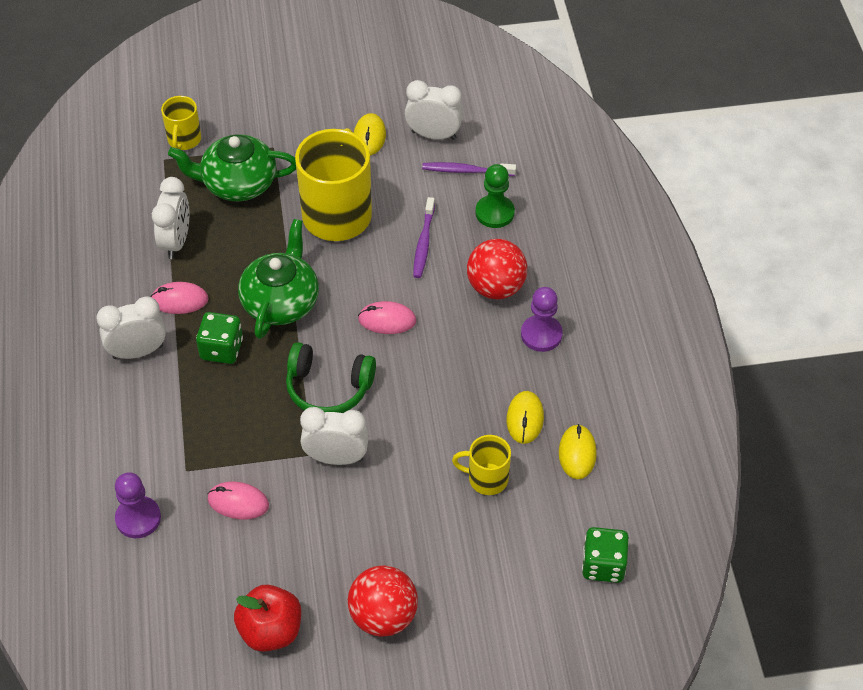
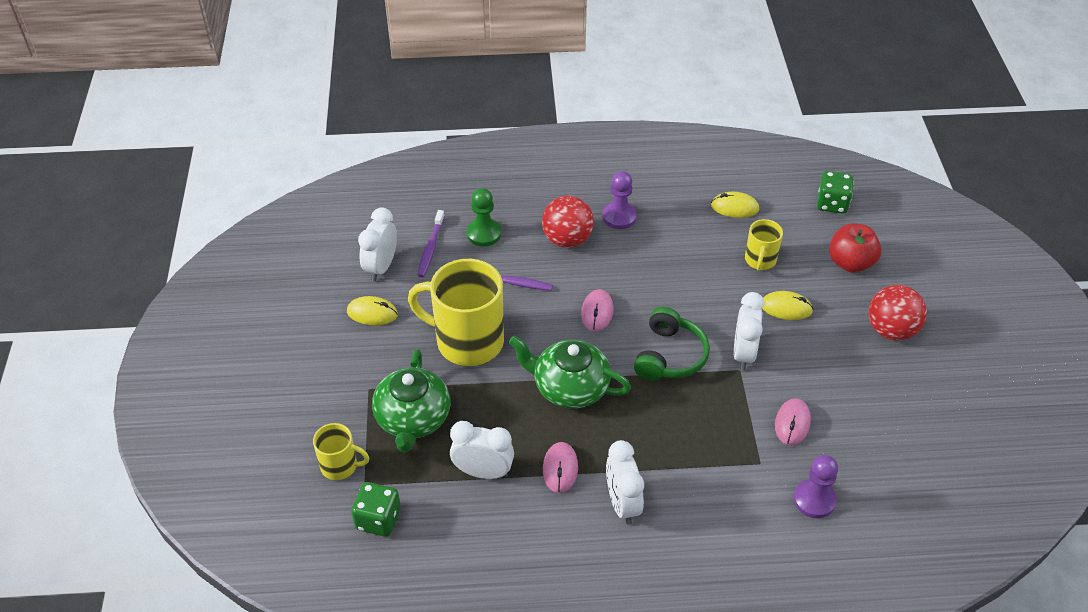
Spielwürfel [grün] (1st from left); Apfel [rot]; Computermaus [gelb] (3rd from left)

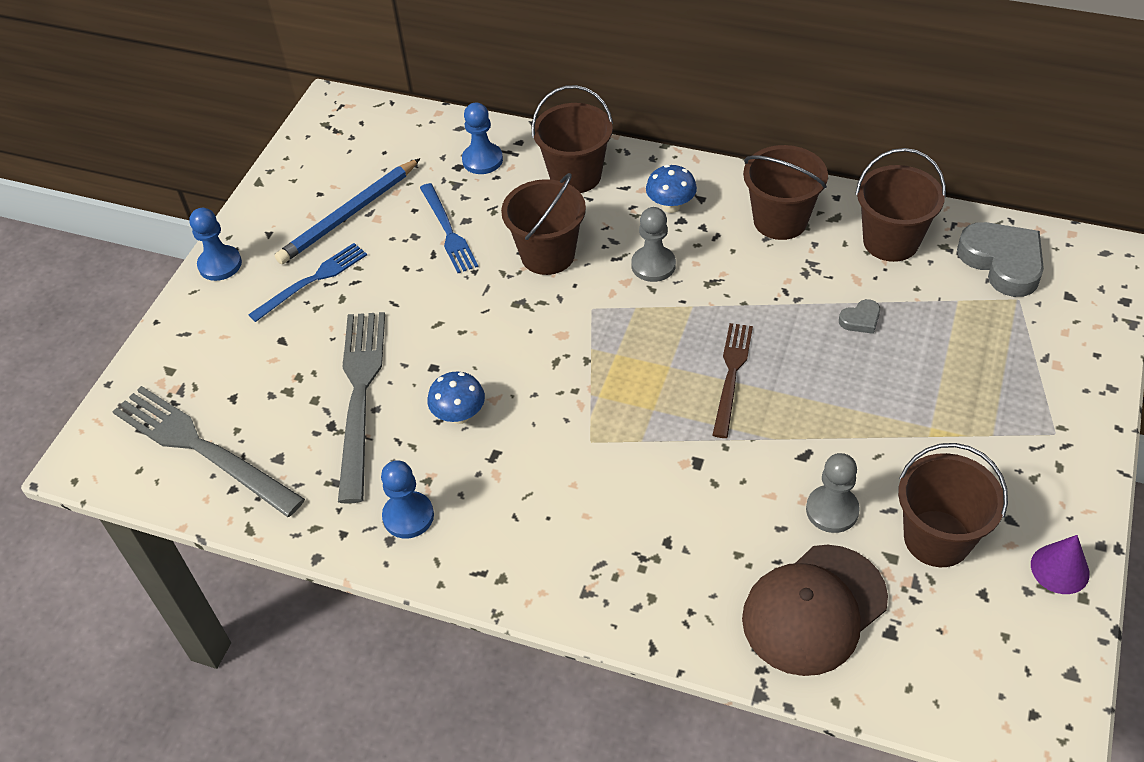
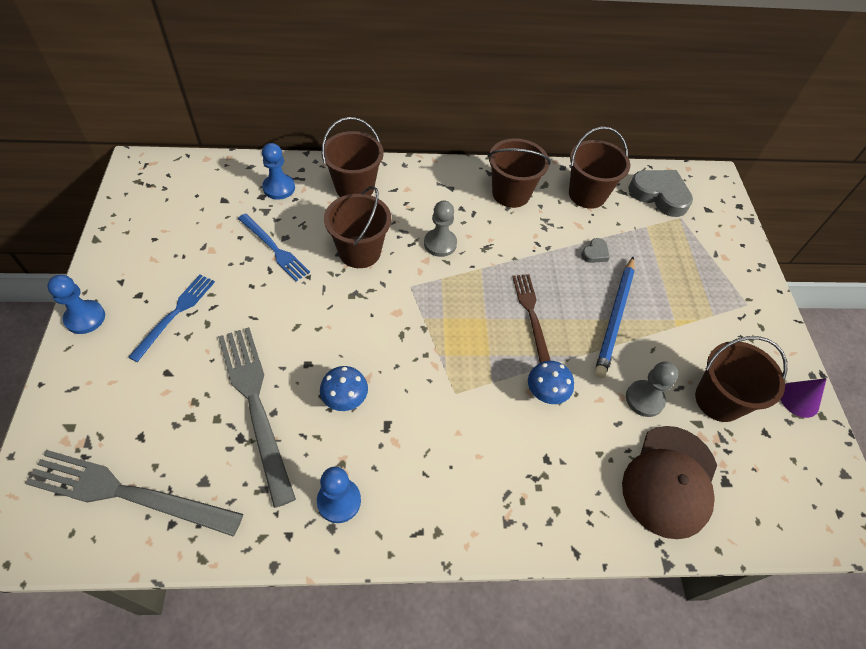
Bleistift [blau]; Pilz [blau] (2nd from left)

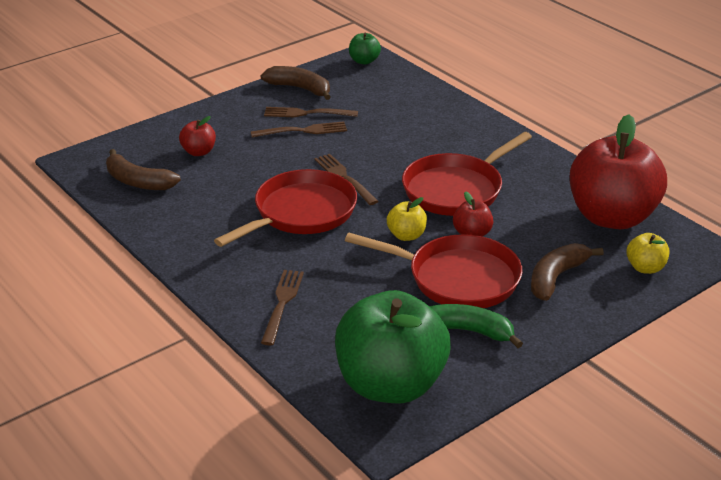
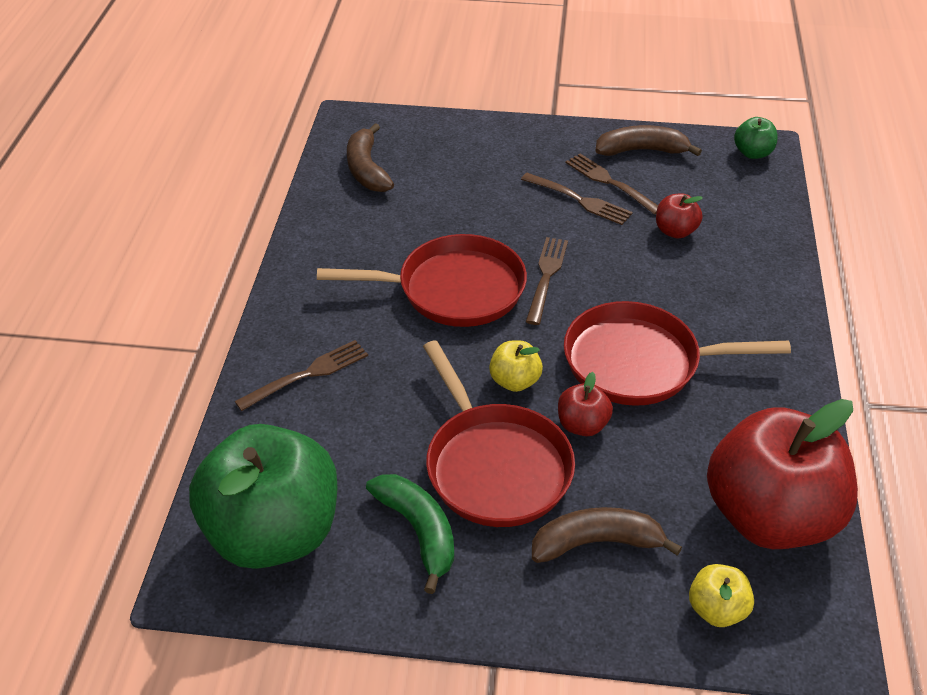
Apfel [rot] (2nd from left); Banane [braun] (3rd from left)

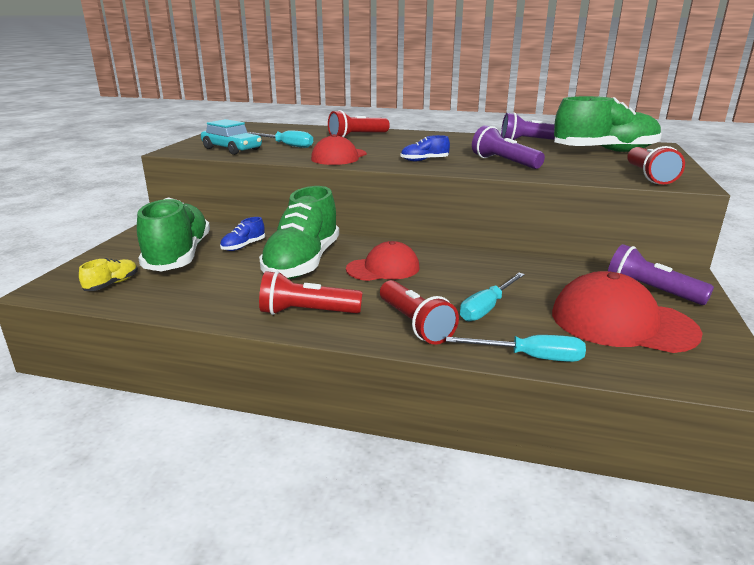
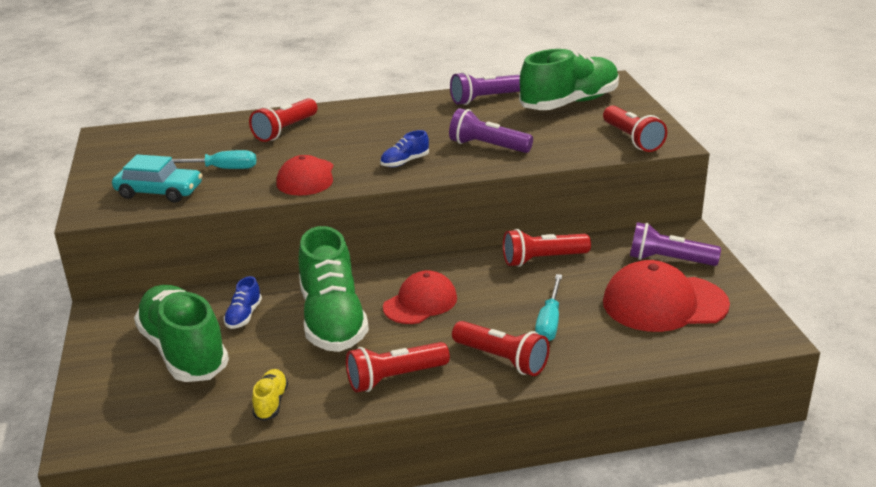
Schuh [gelb]; Schraubenzieher [türkis] (3rd from left in the first image); Taschenlampe [rot] (4th from left)

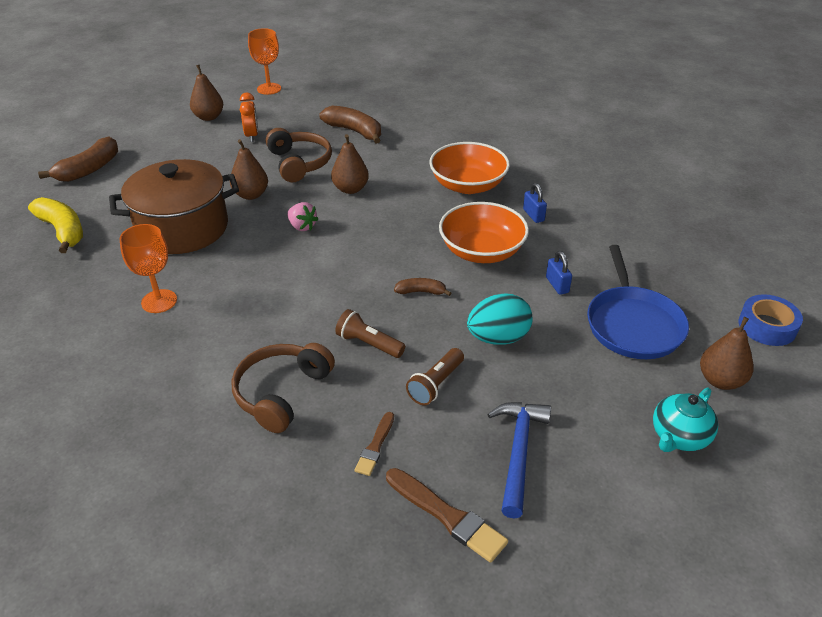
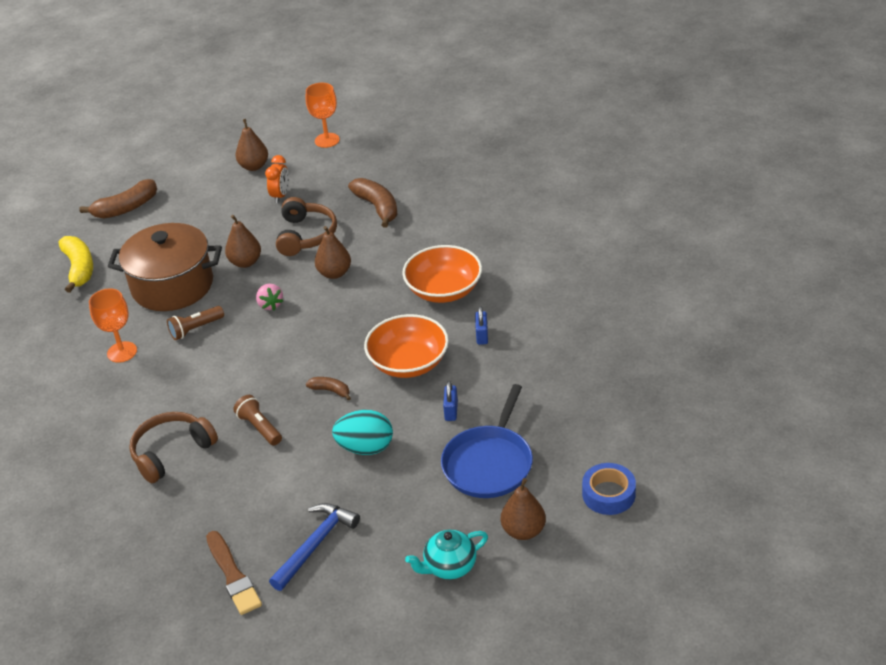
Pinsel [braun] (1st from left in the first image); Taschenlampe [braun] (1st from left)

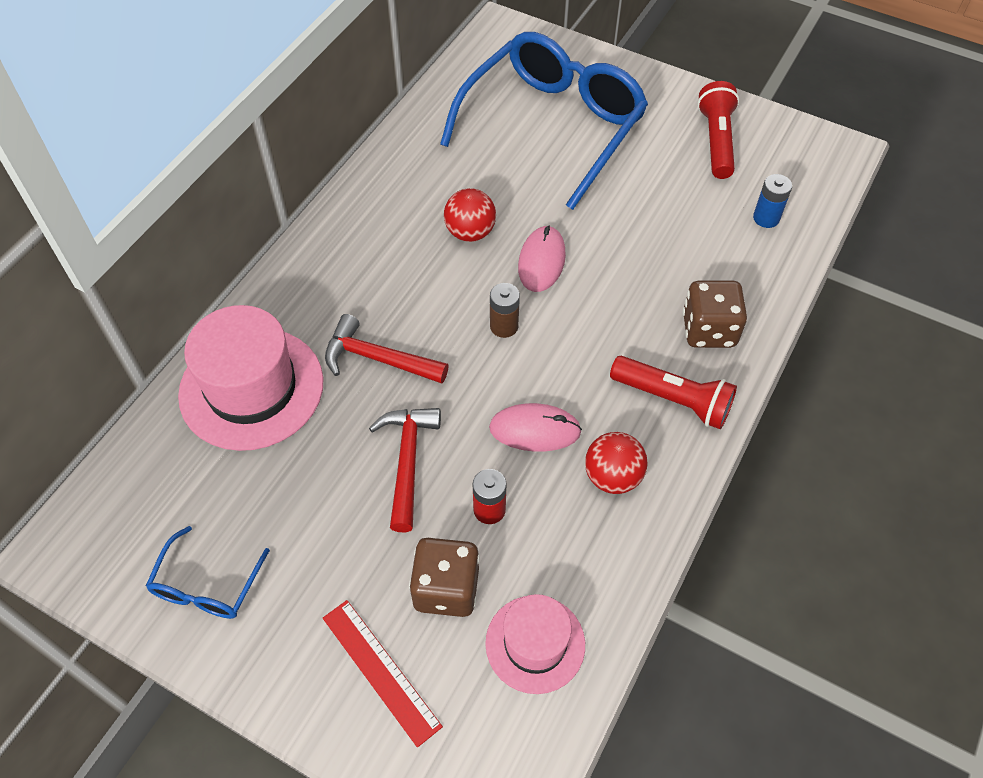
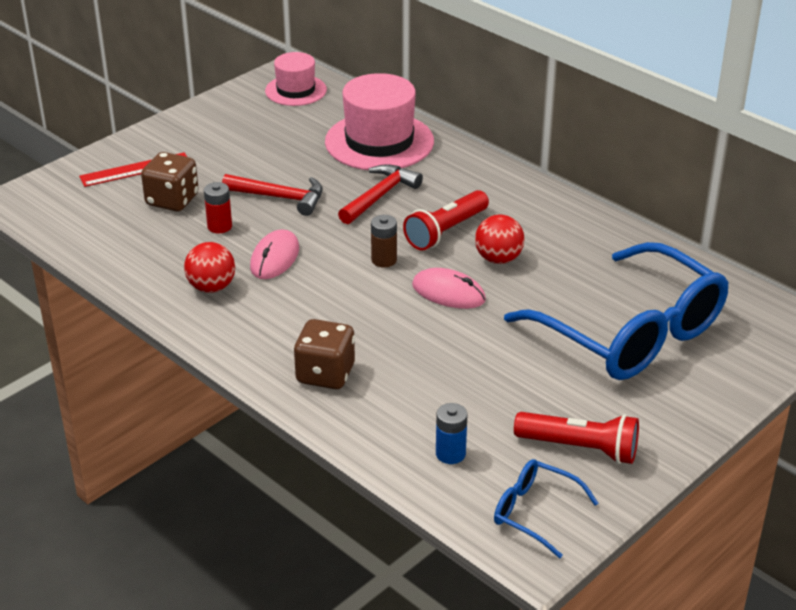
Brille [blau] (1st from left); Hut [rosa] (1st from left); Taschenlampe [rot] (1st from left)

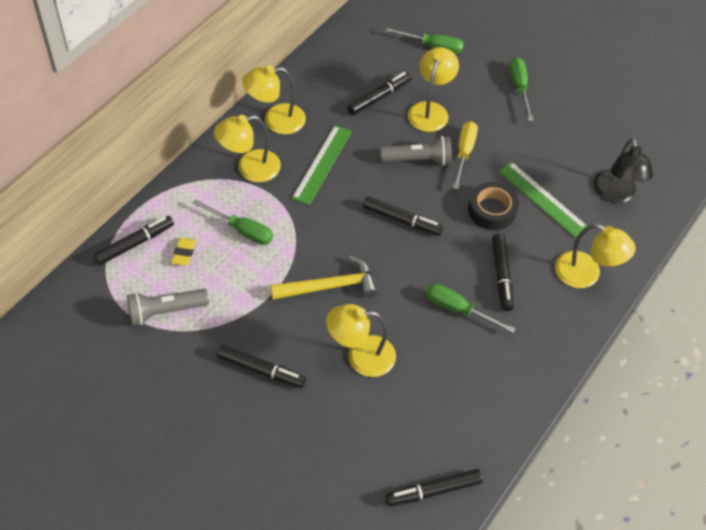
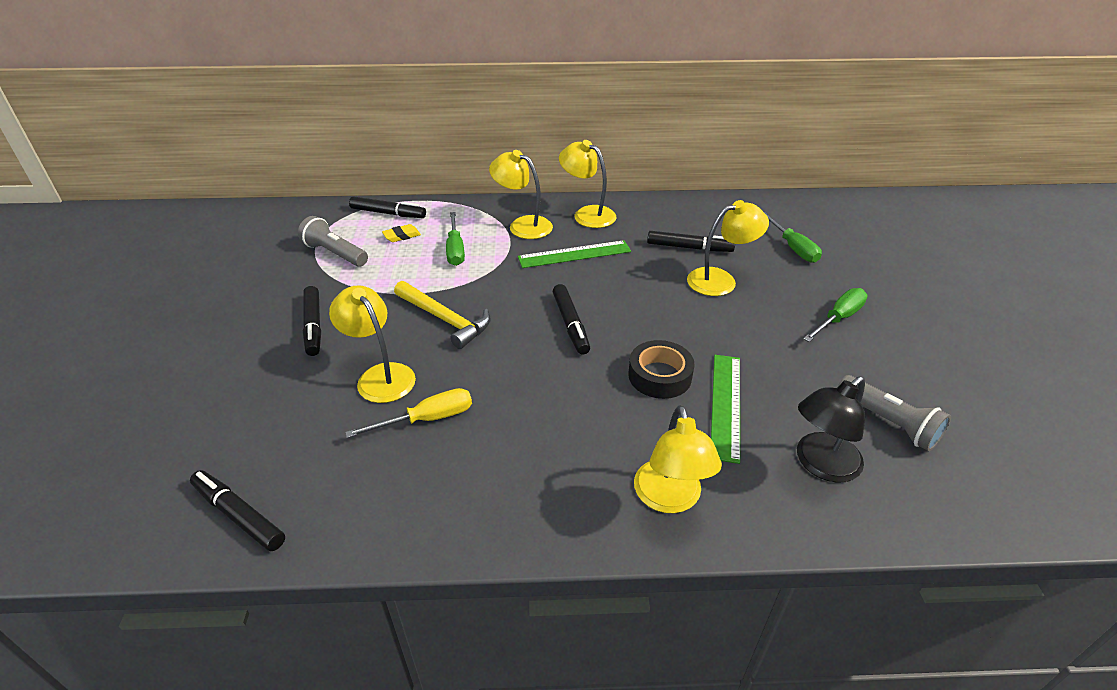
Taschenlampe [grau] (2nd from left); Schraubenzieher [grün] (3rd from left in the first image); Schraubenzieher [gelb]; Filzstift [schwarz] (6th from left in the first image)

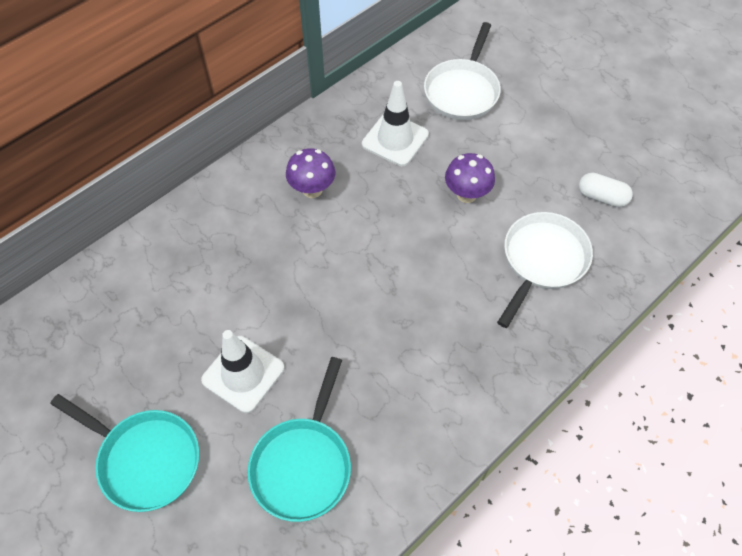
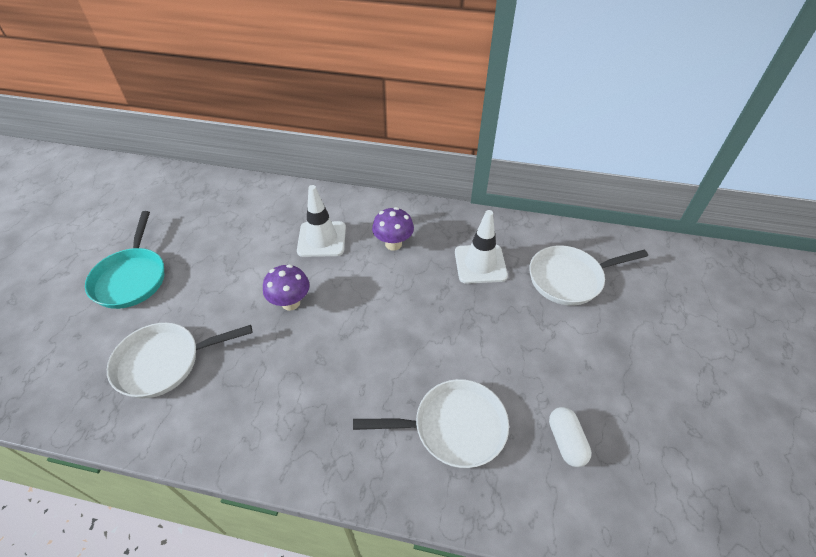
Leitkegel [weiß] (1st from left); Pfanne [weiß] (1st from left); Pilz [lila] (1st from left)

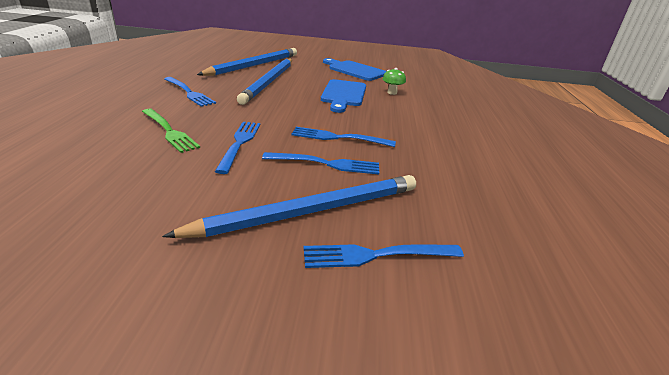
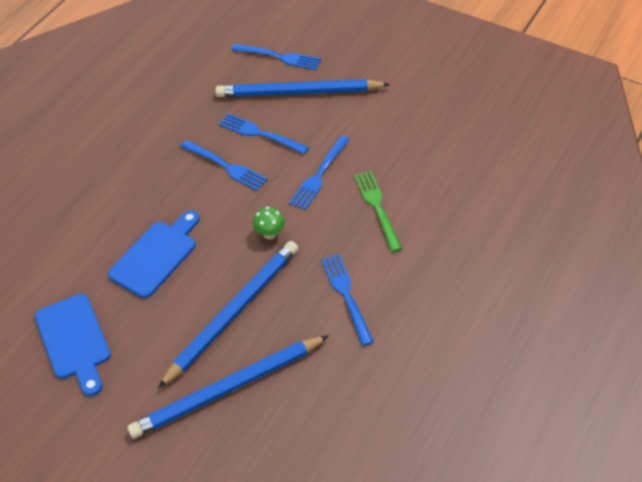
Pilz [grün]

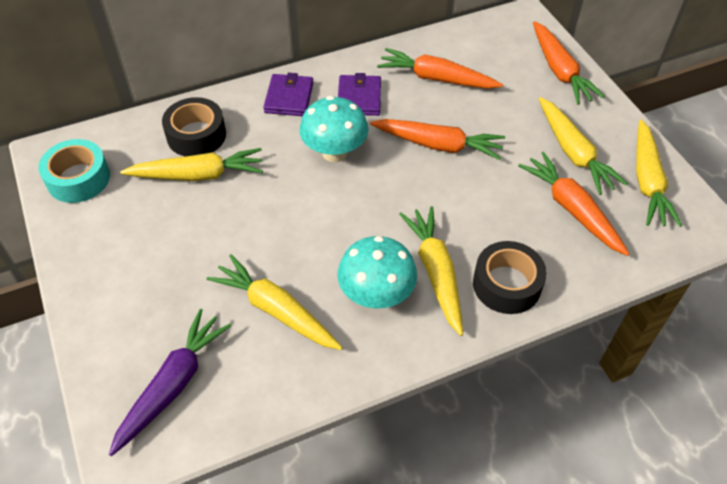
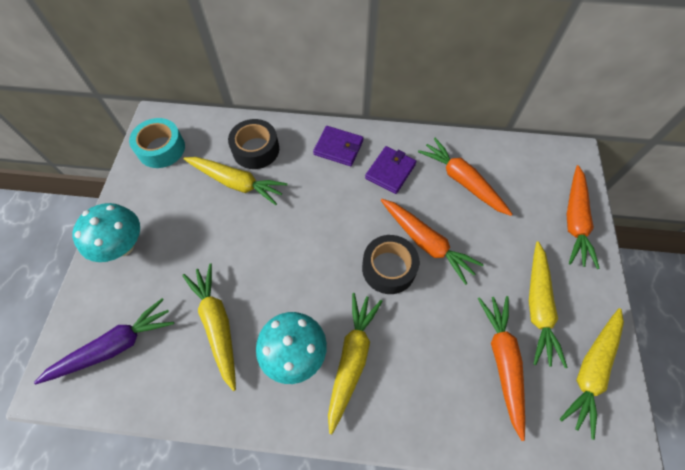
Geldbörse [lila] (1st from left); Pilz [türkis] (1st from left); Klebeband [schwarz] (2nd from left)

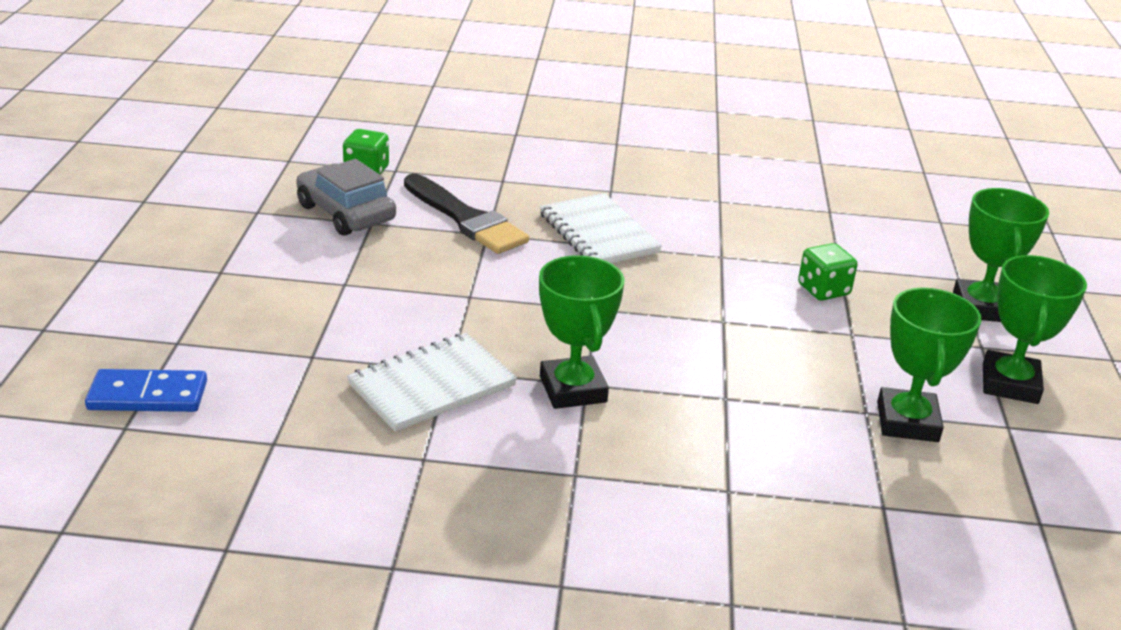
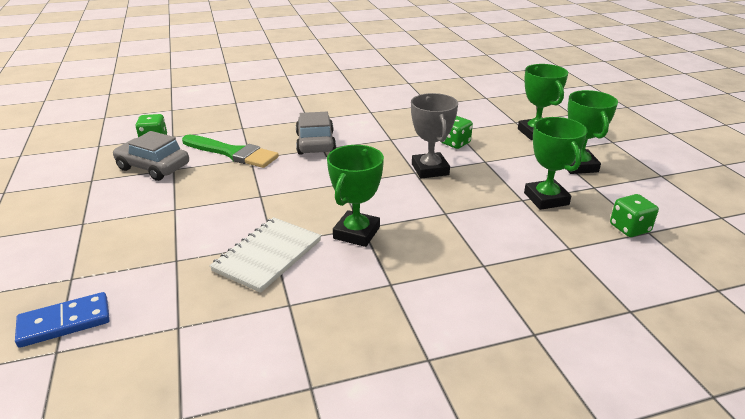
Pinsel [grün]; Pokal [grün] (1st from left); Auto [grau] (2nd from left); Pokal [grau]; Spielwürfel [grün] (3rd from left)

